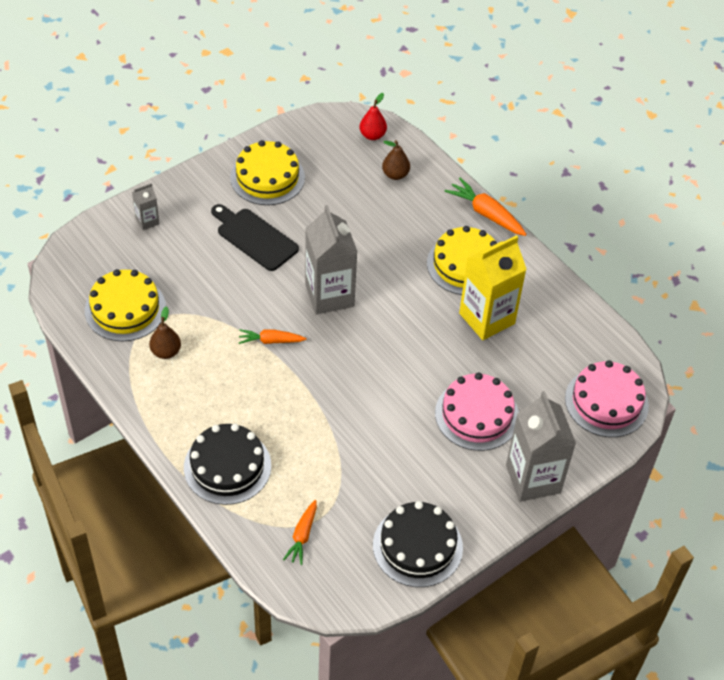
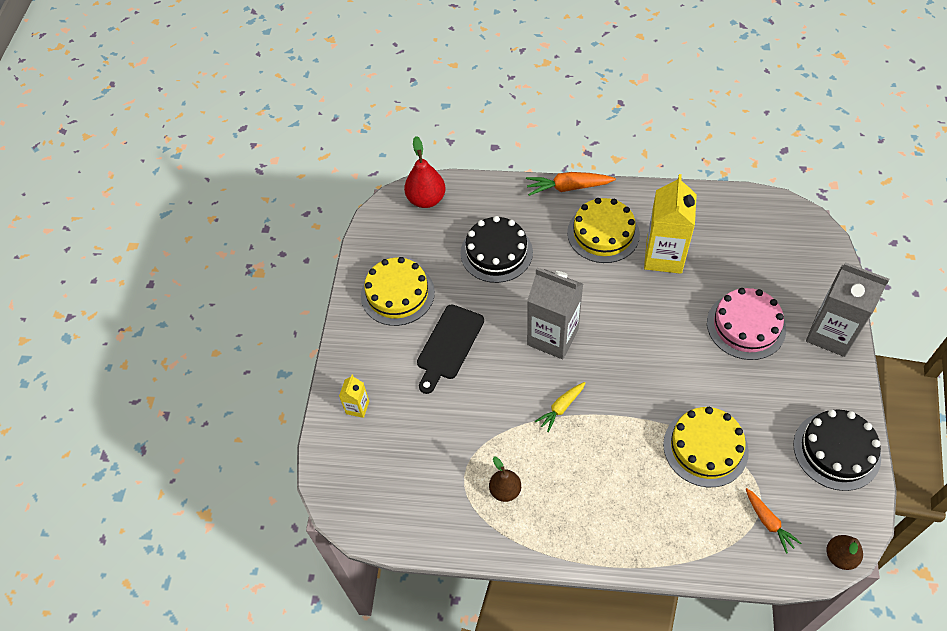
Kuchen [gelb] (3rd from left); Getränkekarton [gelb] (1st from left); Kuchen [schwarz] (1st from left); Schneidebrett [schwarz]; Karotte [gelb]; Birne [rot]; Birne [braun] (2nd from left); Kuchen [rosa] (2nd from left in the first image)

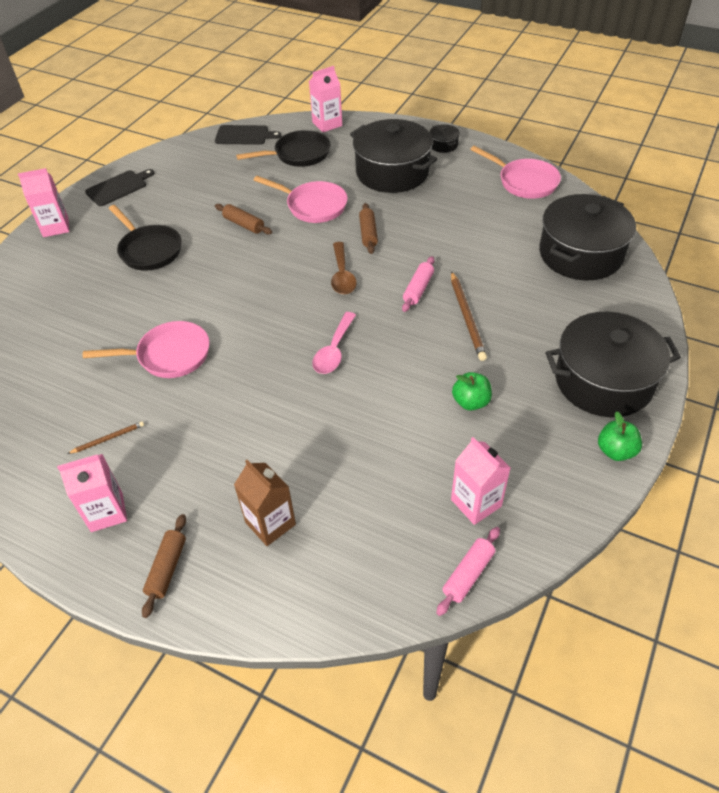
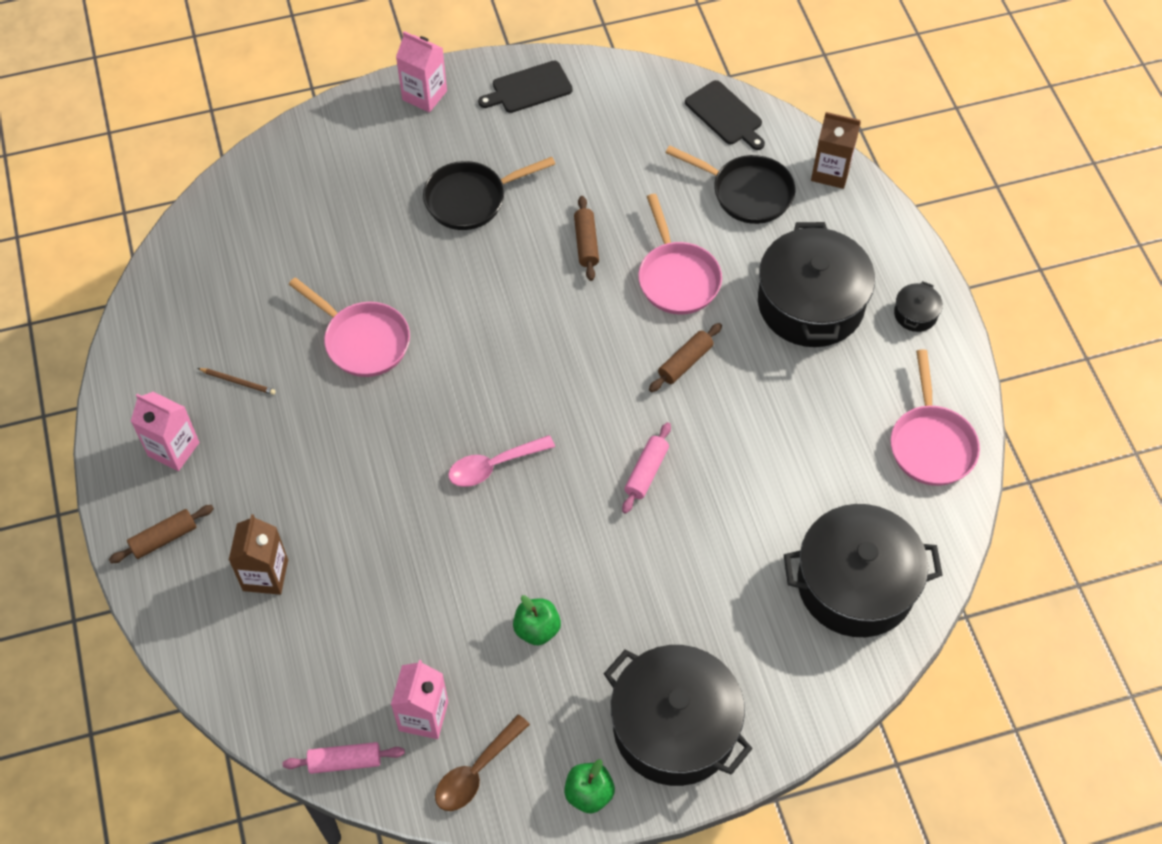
Schneidebrett [schwarz] (1st from left); Pfanne [schwarz] (1st from left); Getränkekarton [braun] (2nd from left); Löffel [braun]; Nudelholz [rosa] (2nd from left); Bleistift [braun] (2nd from left in the first image)

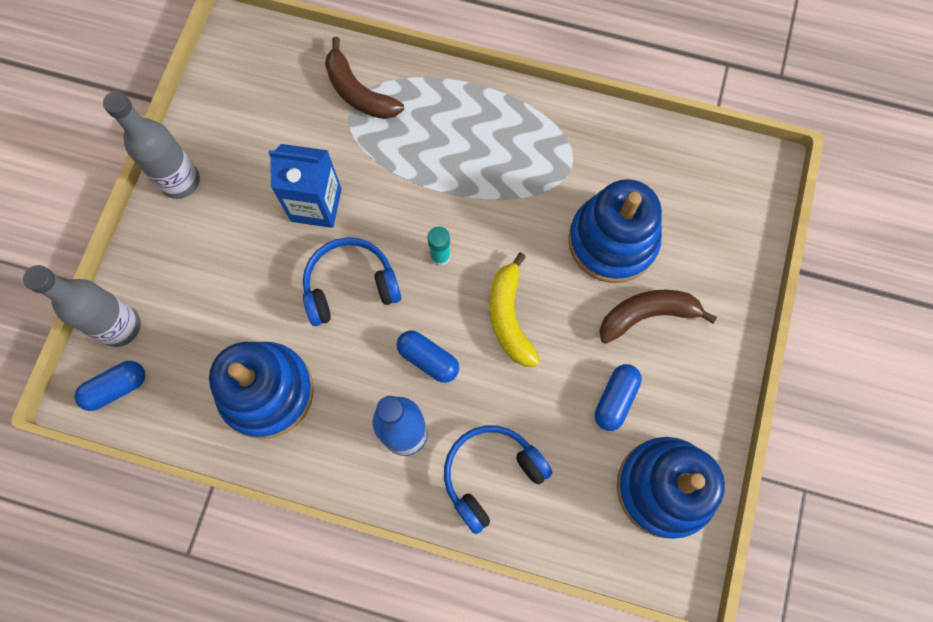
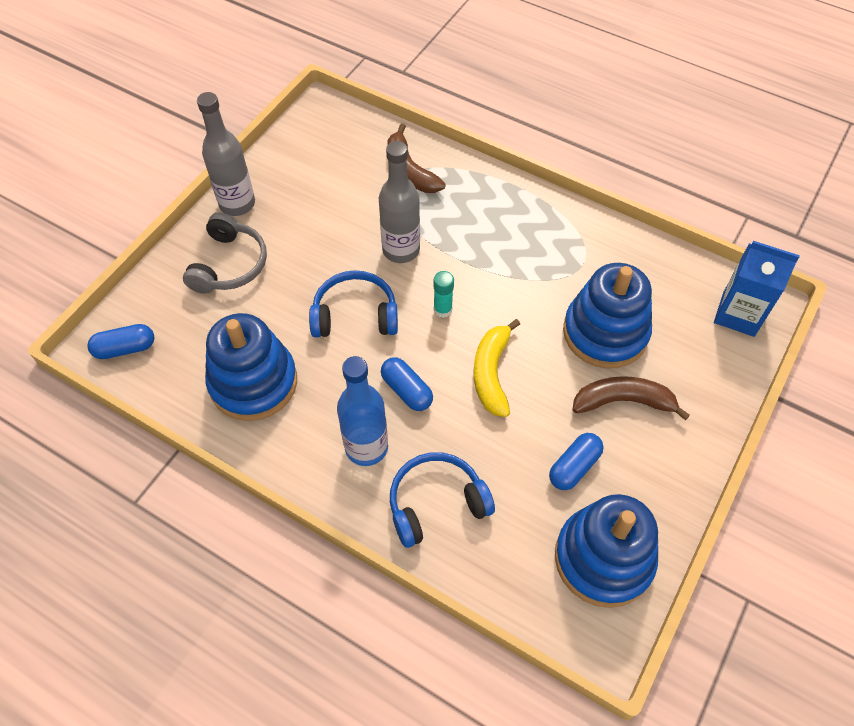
Flasche [grau] (2nd from left); Getränkekarton [blau]; Kopfhörer [grau]

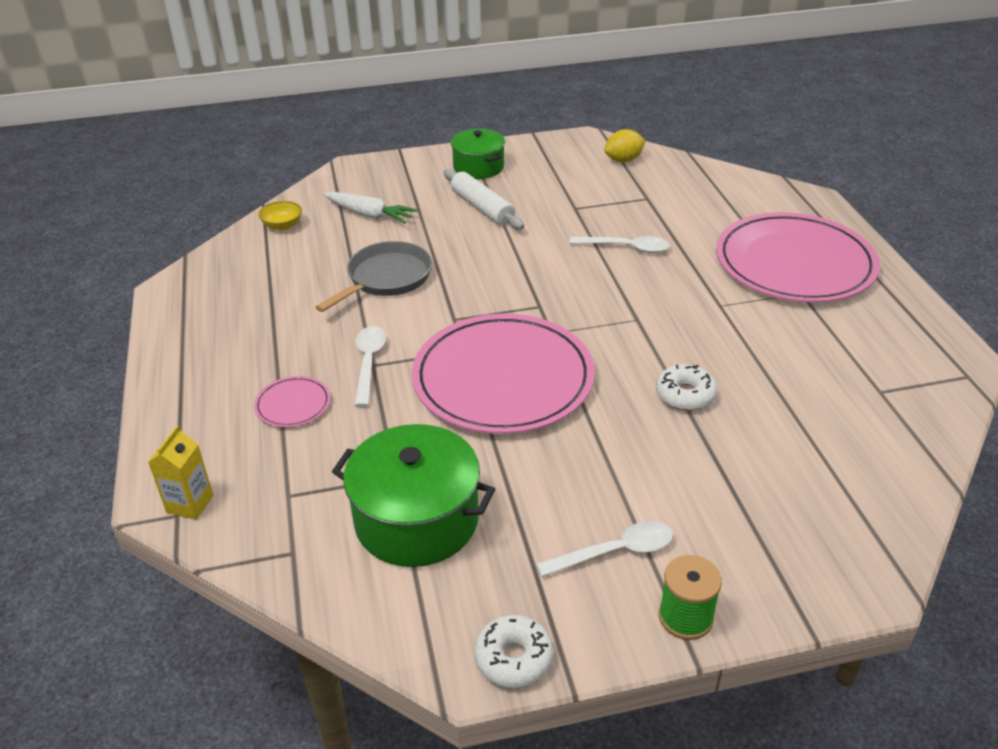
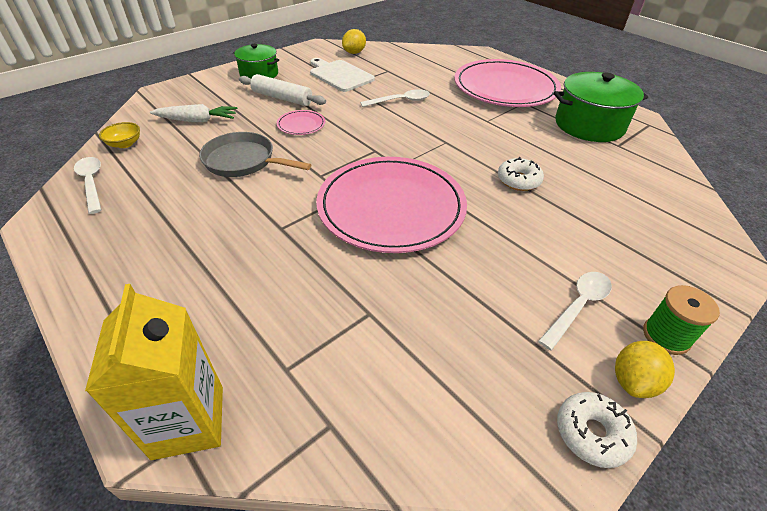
Getränkekarton [gelb]; Teller [rosa] (1st from left); Pfanne [grau]; Kochtopf [grün] (2nd from left); Löffel [weiß] (1st from left); Schneidebrett [weiß]; Zitrone [gelb] (2nd from left)

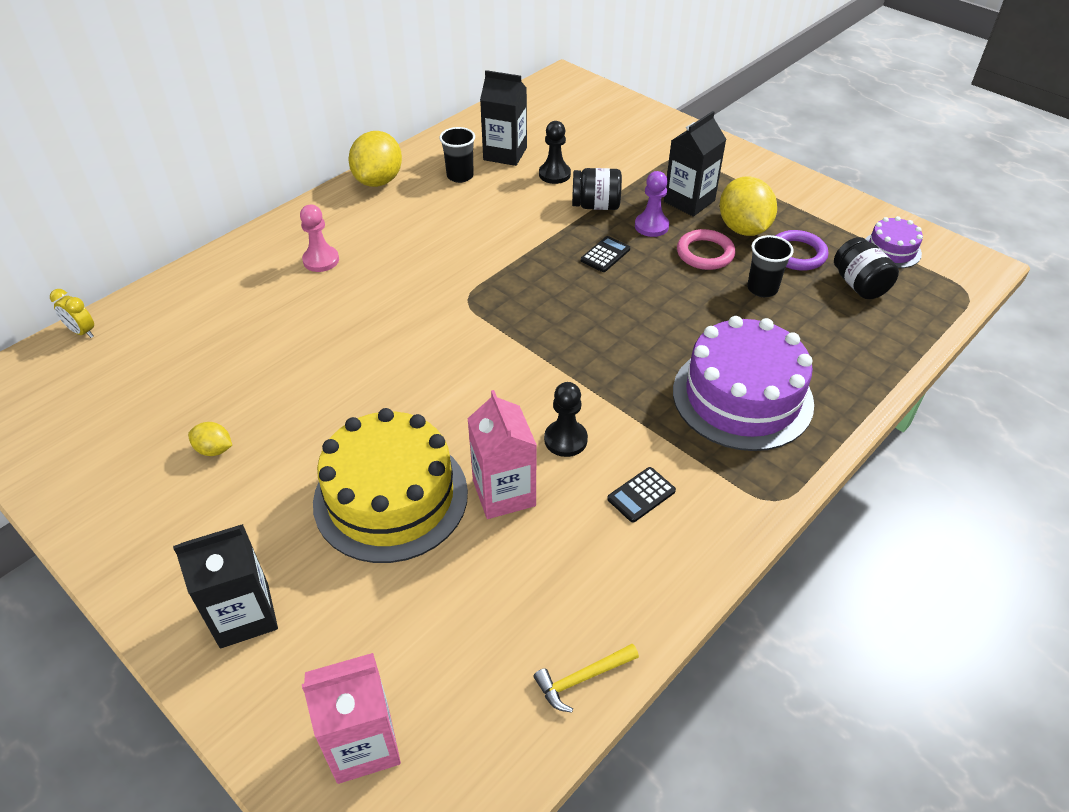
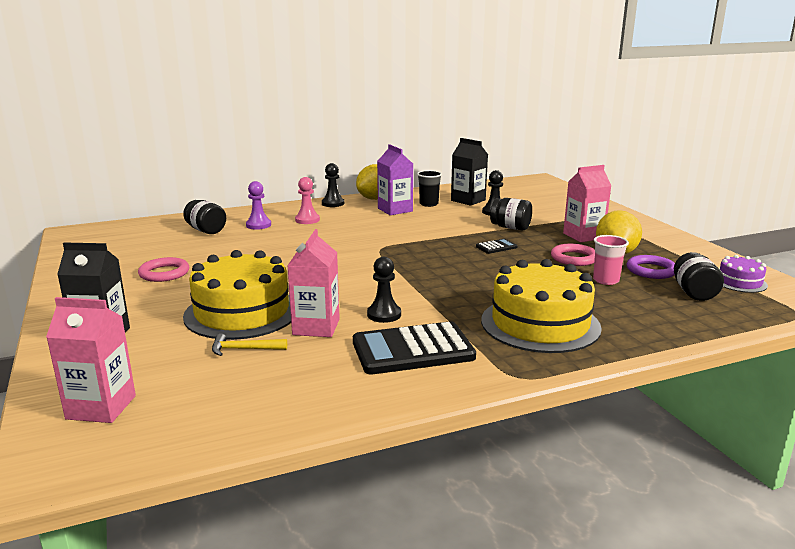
Wecker [gelb]; Ring [rosa] (1st from left); Hammer [gelb]; Taschenrechner [schwarz] (1st from left); Bauer [lila]; Getränkekarton [rosa] (3rd from left); Kuchen [gelb] (2nd from left); Becher [rosa]; Einmachglas [schwarz] (1st from left); Bauer [schwarz] (1st from left); Getränkekarton [lila]

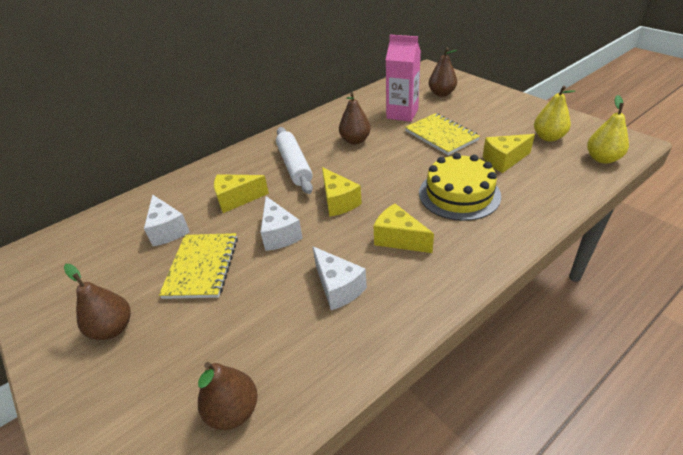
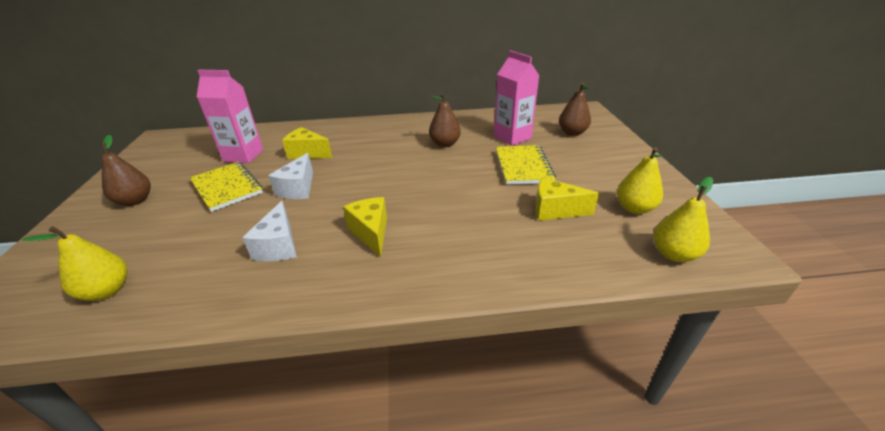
Getränkekarton [rosa] (1st from left); Notizbuch [gelb] (1st from left); Birne [gelb] (1st from left); Nudelholz [weiß]; Käse [gelb] (2nd from left in the first image); Kuchen [gelb]

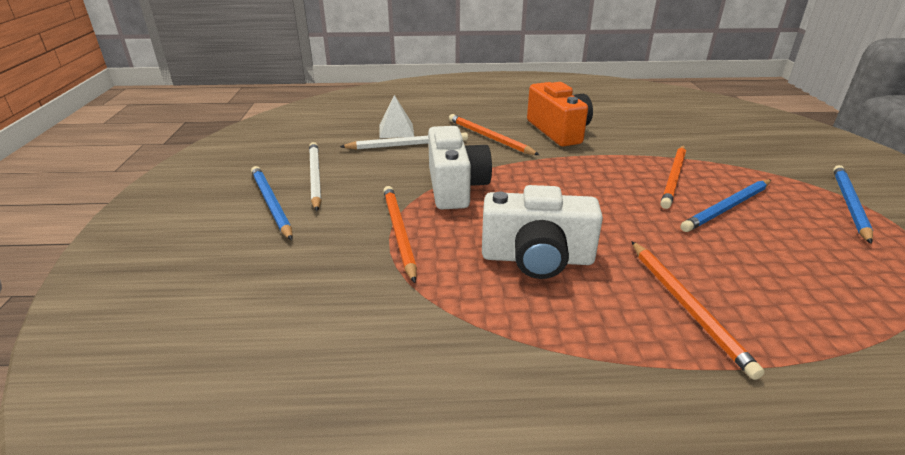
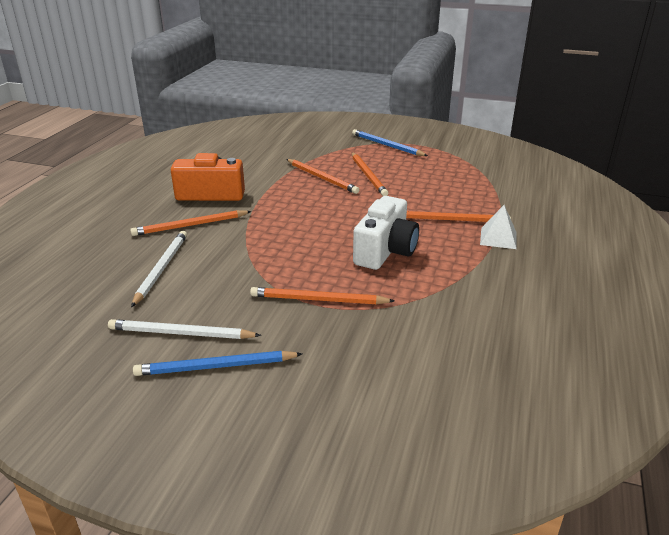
Pyramide [weiß]; Kamera [weiß] (1st from left in the first image); Bleistift [orange] (4th from left)

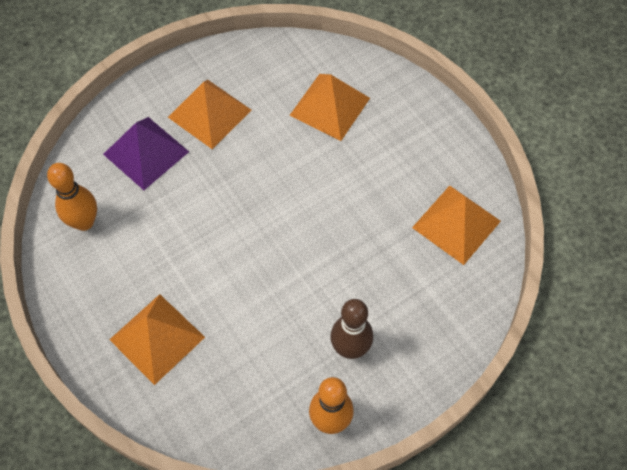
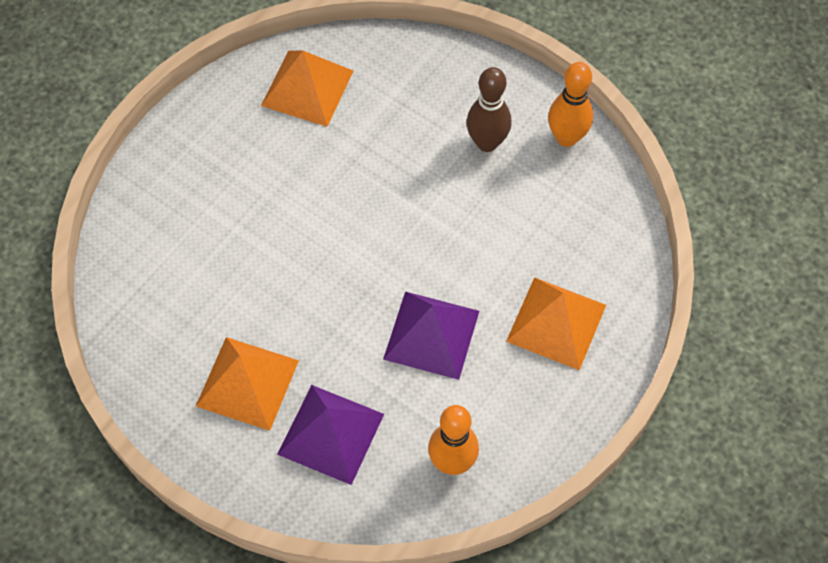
Pyramide [orange] (3rd from left in the first image); Pyramide [lila] (2nd from left)

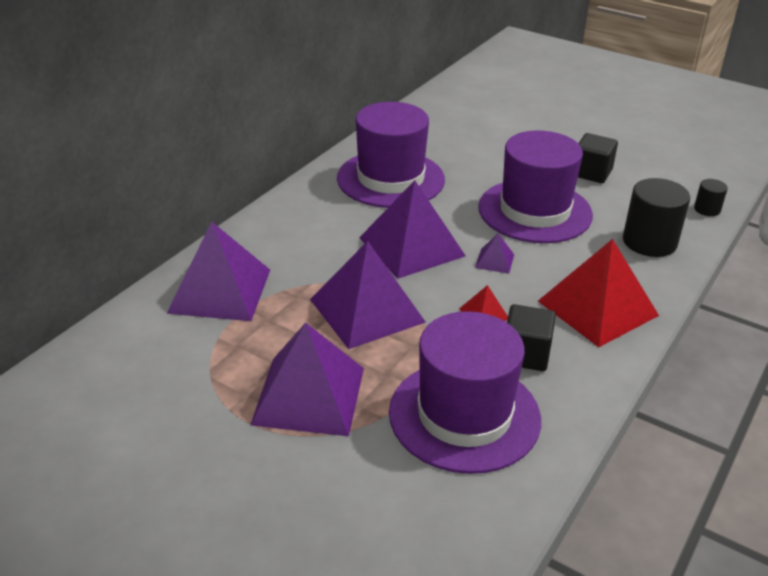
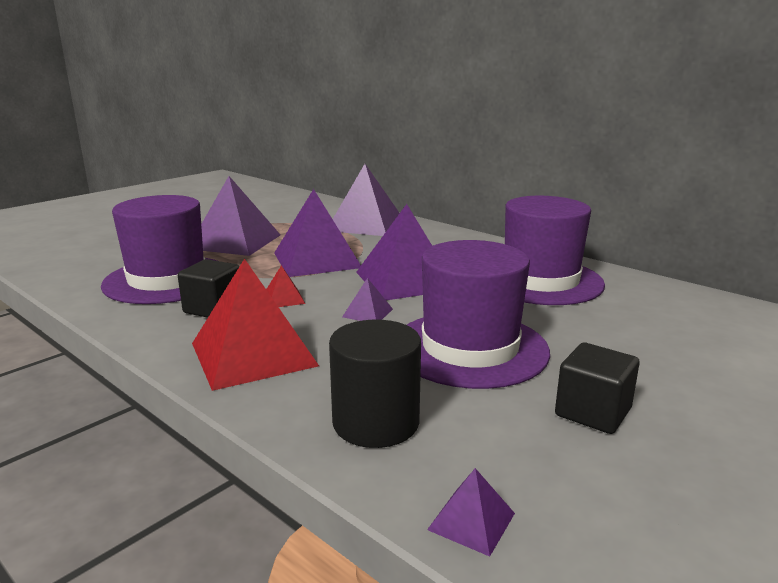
Pyramide [lila] (6th from left)

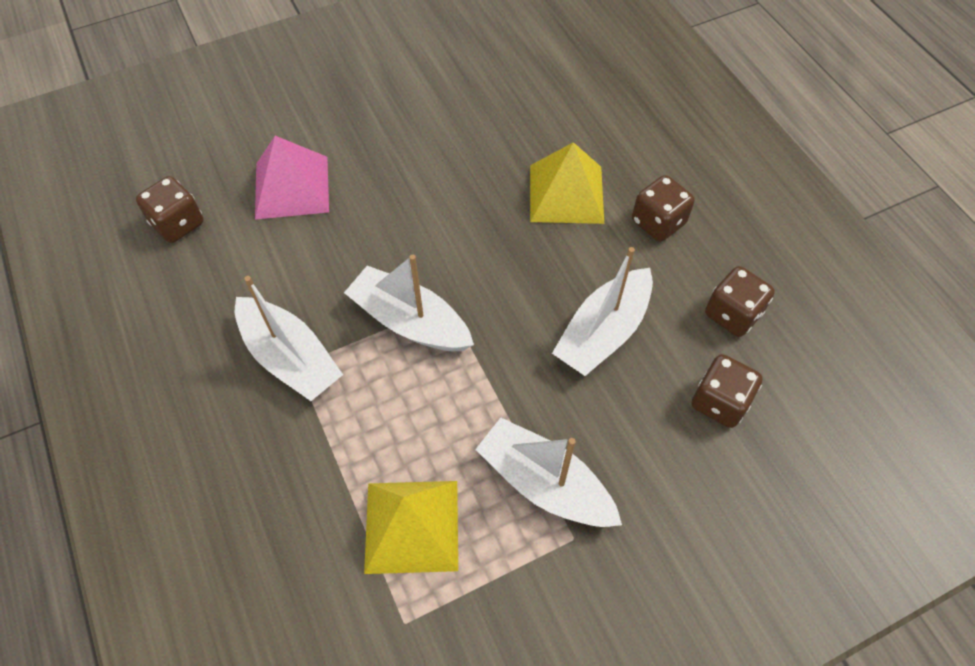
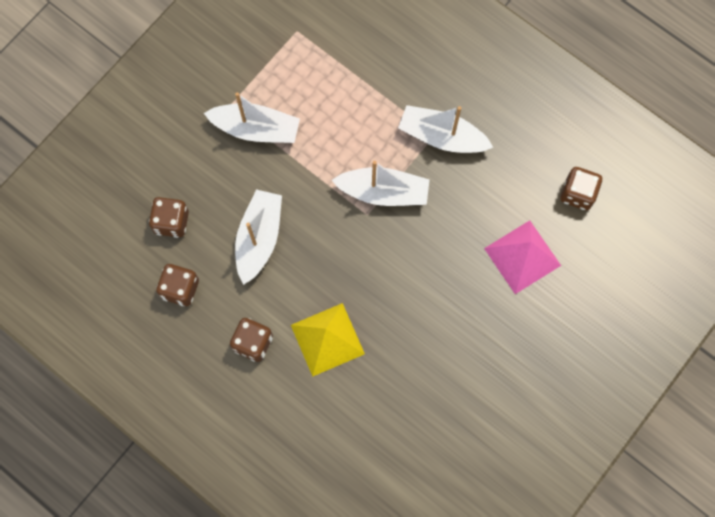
Pyramide [gelb] (1st from left in the first image)

